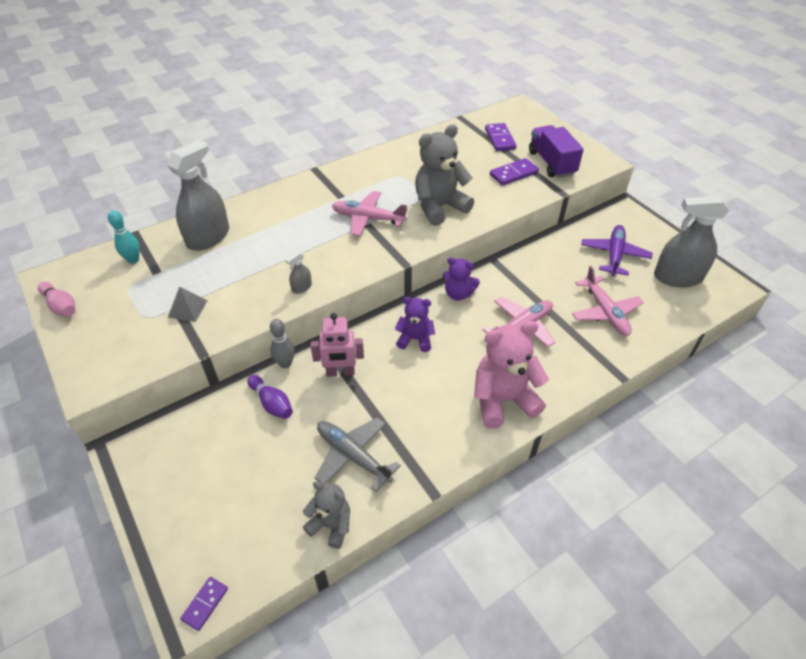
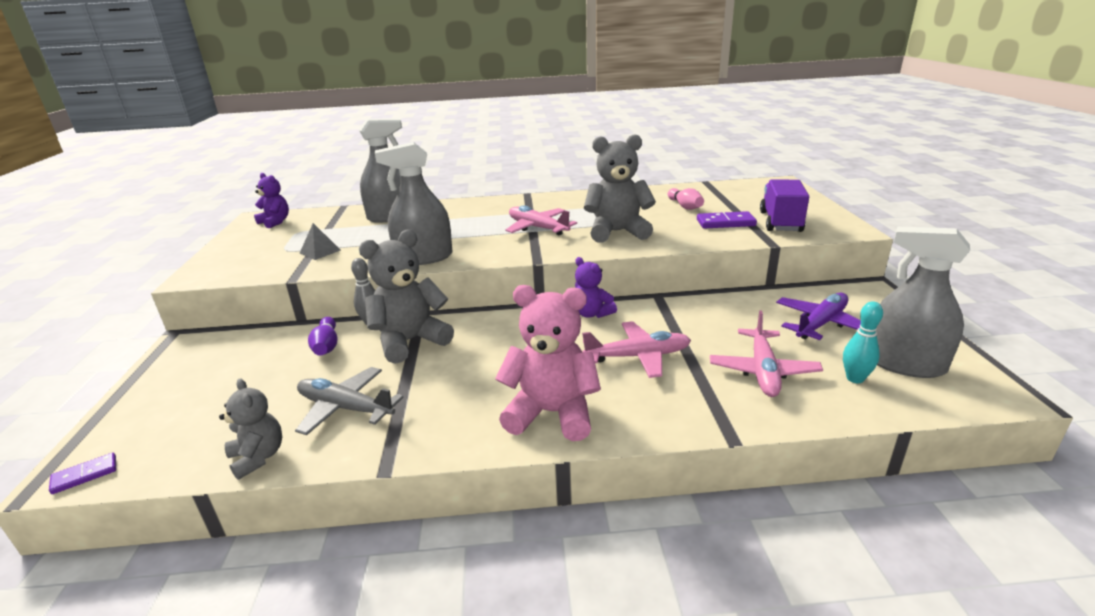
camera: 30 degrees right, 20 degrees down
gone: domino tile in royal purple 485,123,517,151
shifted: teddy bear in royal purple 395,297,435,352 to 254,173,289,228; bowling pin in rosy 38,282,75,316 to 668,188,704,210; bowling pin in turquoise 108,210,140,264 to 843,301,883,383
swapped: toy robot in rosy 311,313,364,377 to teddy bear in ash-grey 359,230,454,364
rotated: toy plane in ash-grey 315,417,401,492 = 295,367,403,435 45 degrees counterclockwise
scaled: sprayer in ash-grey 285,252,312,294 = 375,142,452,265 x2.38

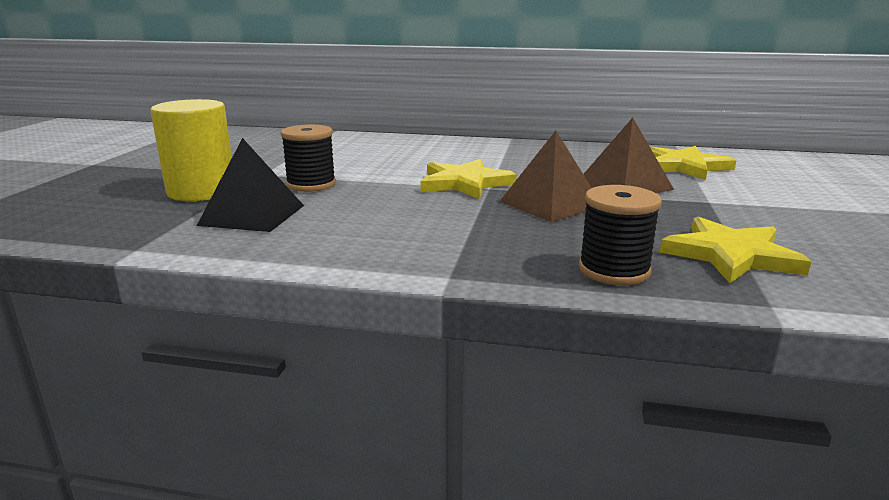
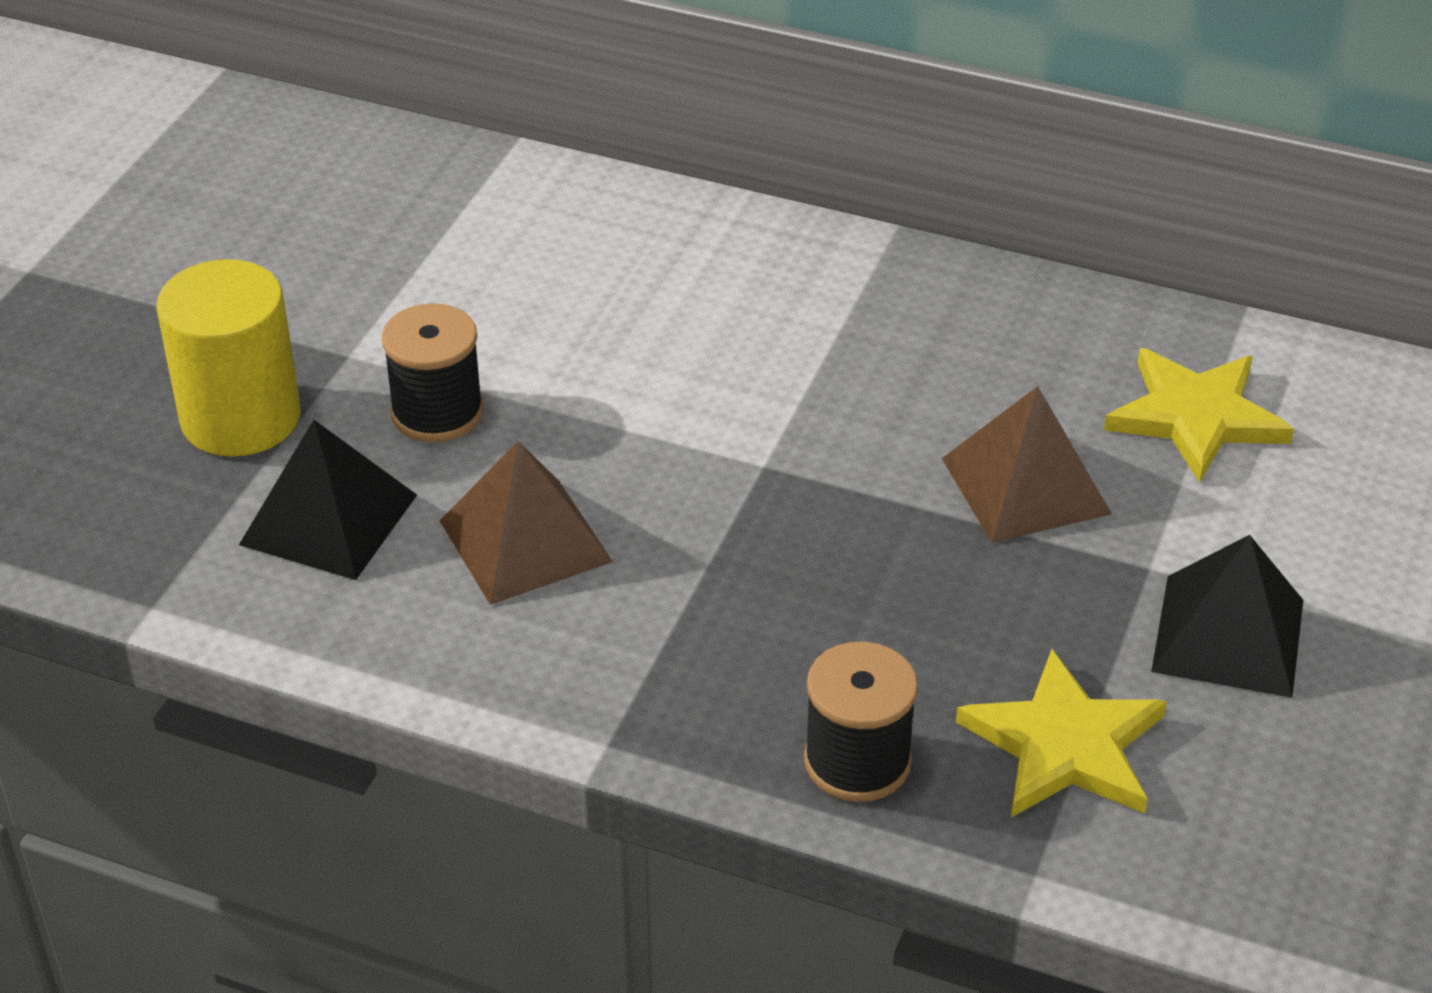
camera: 10 degrees right, 20 degrees up
gone: five-pointed star in yellow 421,159,517,199
new: pyramid in jet-black 1151,535,1303,698
shifted: pyramid in dark brown 499,131,591,222 to 440,441,613,605

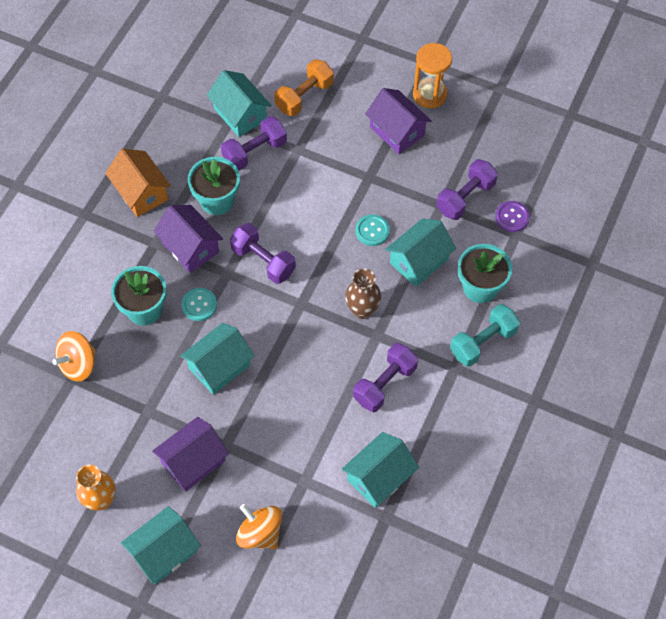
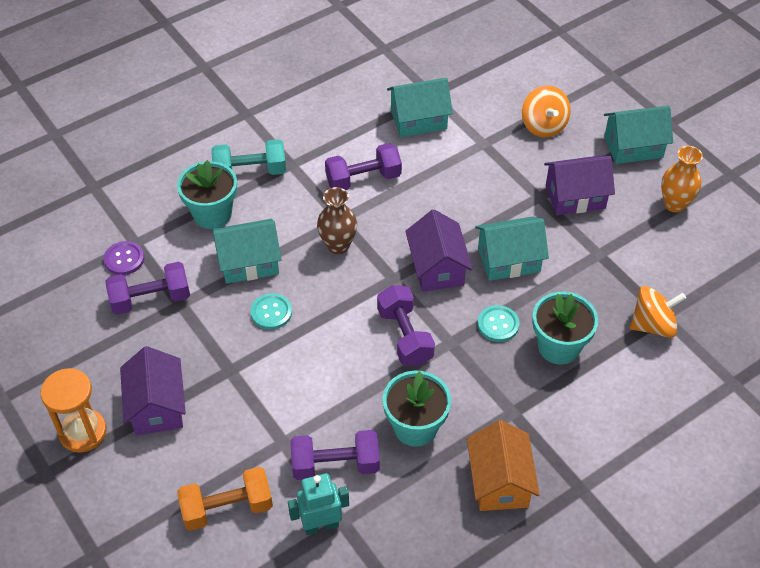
camera: 150 degrees left, 10 degrees down
shifted: toy house in royal purple 153,205,223,273 to 405,209,473,292
swapped: toy house in turquoise 206,70,271,137 to toy robot in turquoise 288,473,349,535

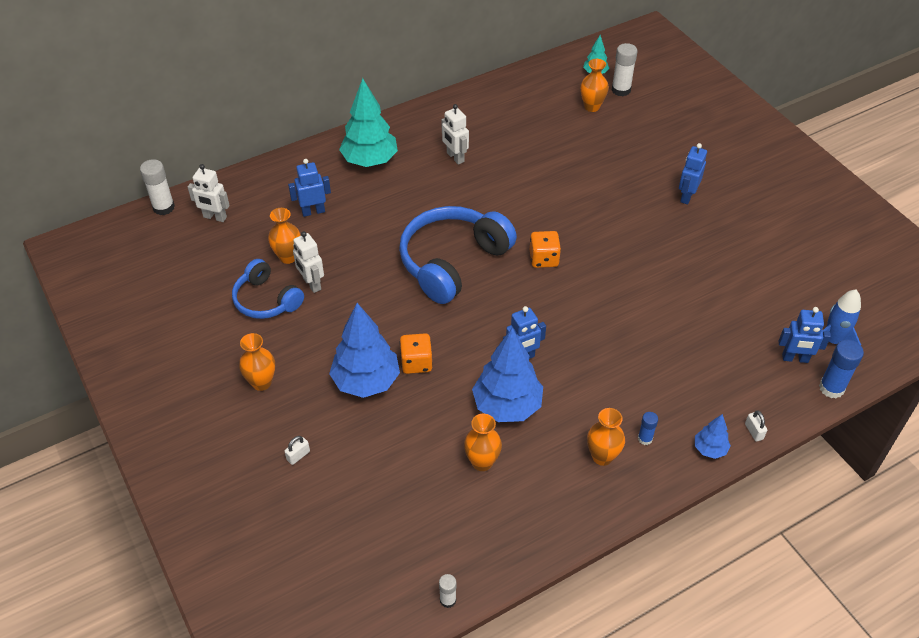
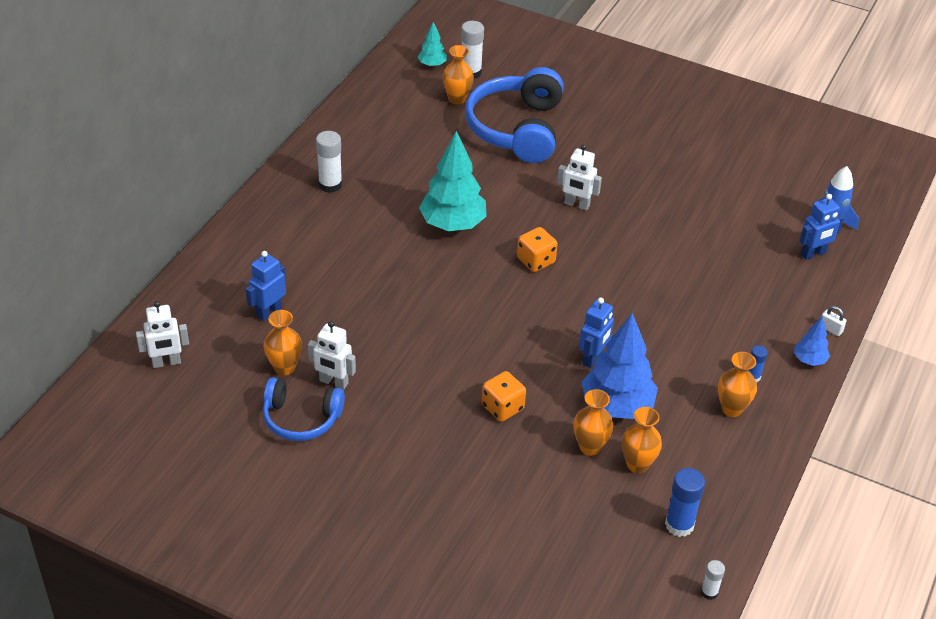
camera: 35 degrees left, 5 degrees down
gone: padlock in snow-white 284,436,310,465; toy tree in cobalt 329,303,400,398; toy robot in cobalt 679,143,707,204
shifted: glue stick in snow-white 140,159,175,215 to 316,131,342,193; toy tree in turquoise 339,78,398,167 to 419,131,487,231; headphones in cobalt 399,206,517,304 to 465,67,564,163; toy robot in snow-white 441,104,469,165 to 557,144,602,210; vase in orange-coloured 239,333,275,391 to 574,389,613,456; glue stick in cobalt 819,340,864,398 to 665,468,705,537

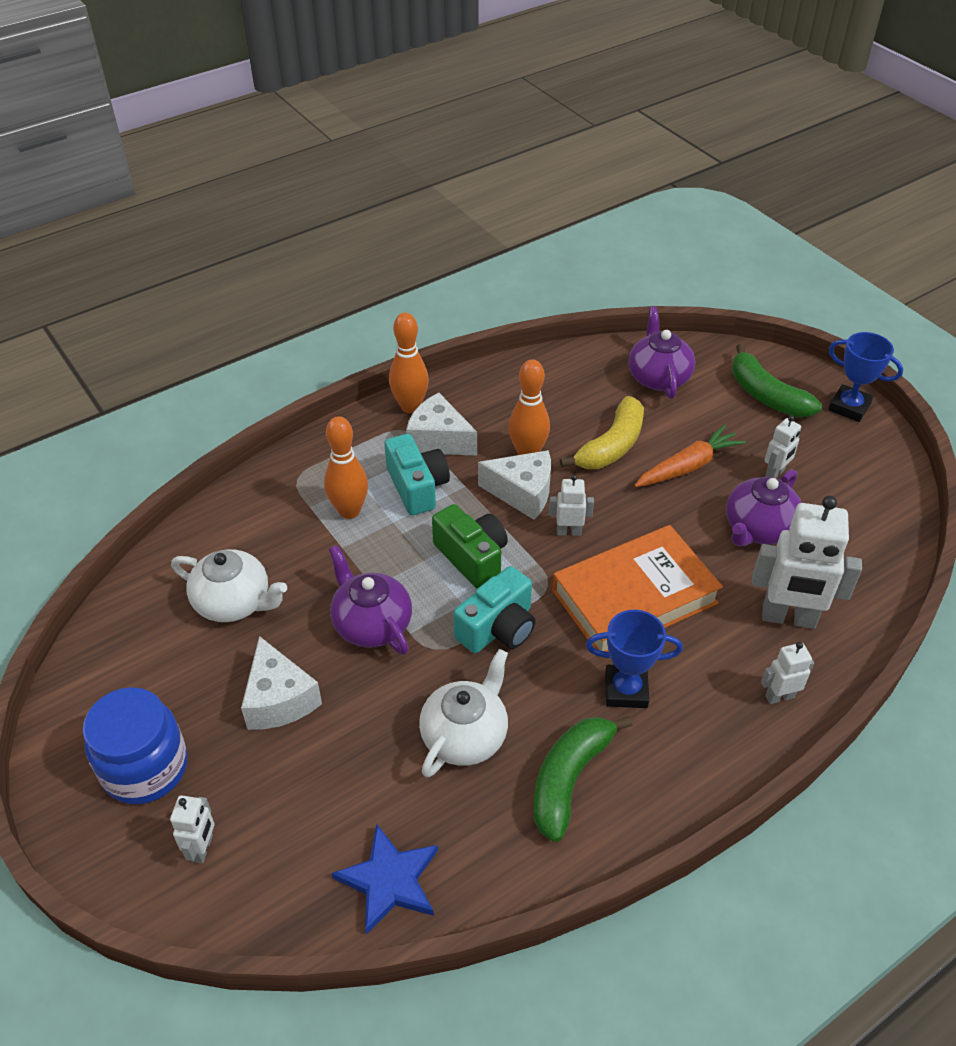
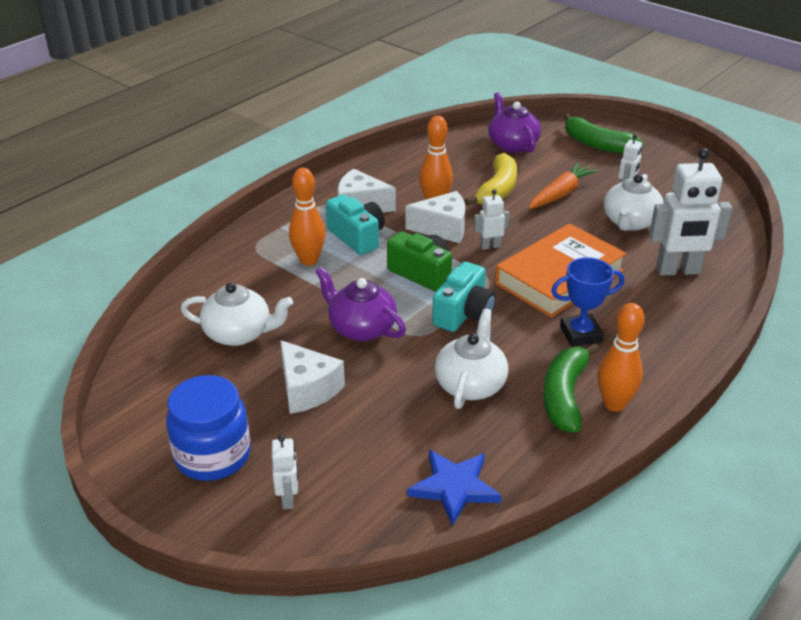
camera: 15 degrees left, 10 degrees down
gone: toy robot in snow-white 761,642,814,704; trophy in cobalt 828,332,903,422
shifted: bowling pin in orange-coloured 389,313,429,413 to 598,303,645,412
repainted: tea pot in royal purple 726,469,802,547 to tea pot in snow-white 604,174,664,231

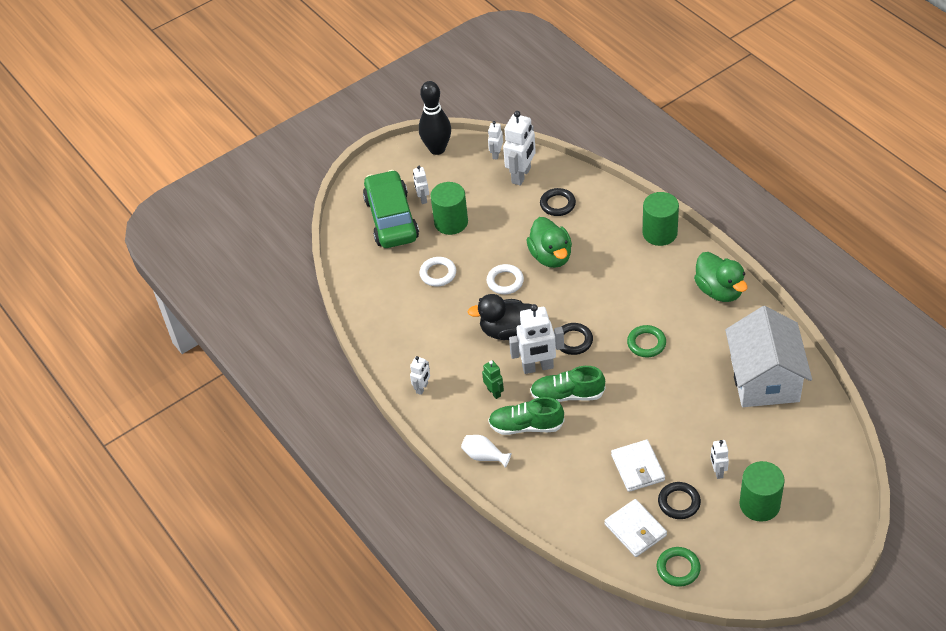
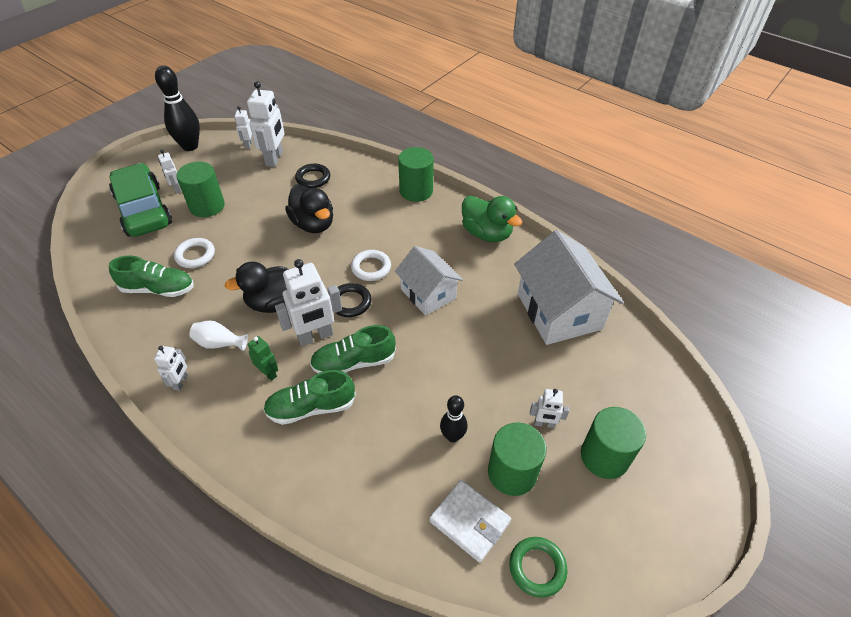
camera: 20 degrees left, 0 degrees up
new: lace-up shoe in green 109,256,194,297
shifted: vase in snow-white 461,435,511,468 to 189,321,248,351; torus in snow-white 487,264,524,294 to 351,250,391,281
swapped: torus in green 627,325,666,357 to toy house in snow-white 395,246,463,316; wallet in snow-white 611,440,665,492 to bowling pin in jet-black 440,395,468,442; torus in jet-black 658,482,701,519 to solid cylinder in green 488,422,546,496
repainted: rubber duck in green 526,217,572,268 to rubber duck in jet-black 285,185,333,233
rotated: toy robot in snow-white 710,440,729,479 = 530,389,569,428 60 degrees counterclockwise

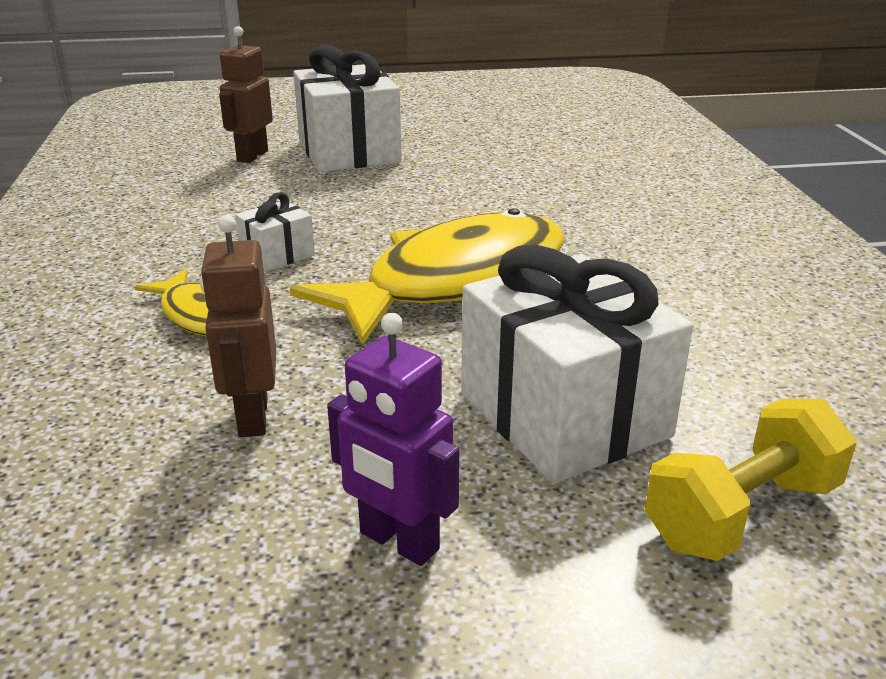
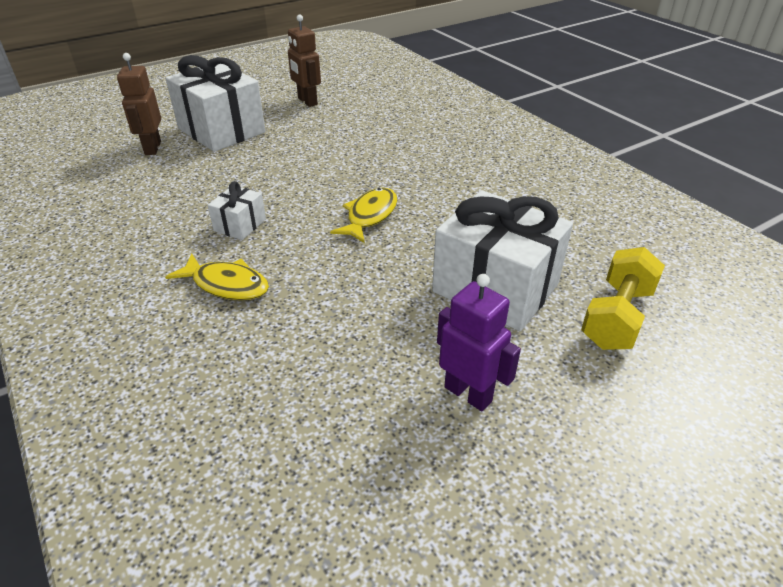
camera: 25 degrees left, 10 degrees up
shifted: toy robot in dark brown 200,215,276,437 to 288,14,321,107
rotated: toy robot in royal purple 327,313,459,566 = 437,274,521,411 150 degrees counterclockwise
scaled: toy fish in yellow 290,208,565,345 = 330,188,397,243 x0.48

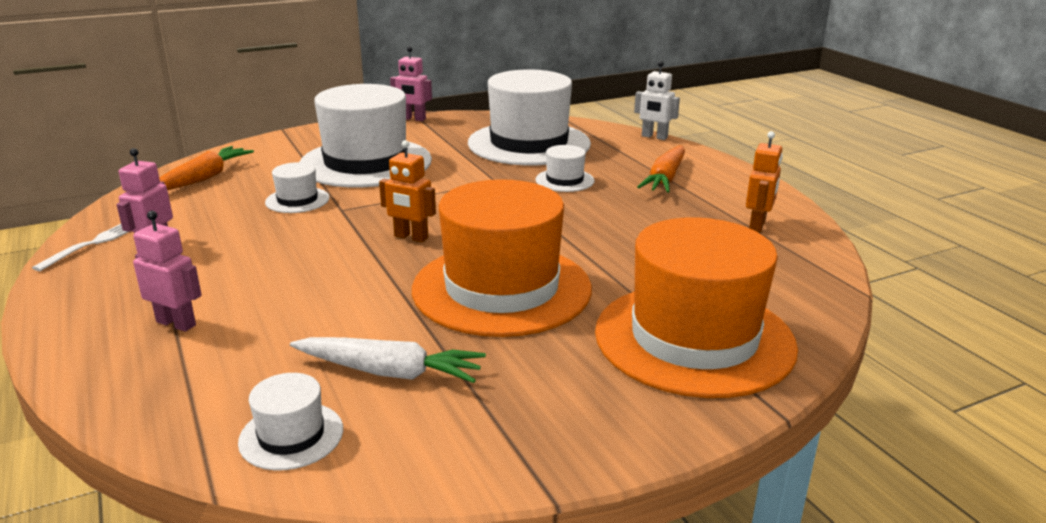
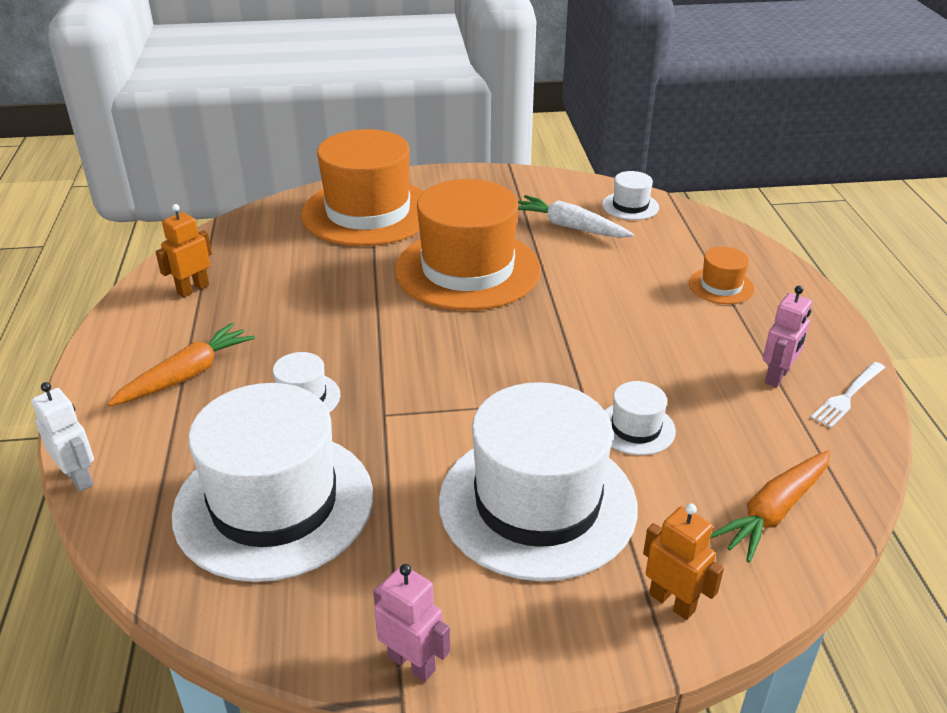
camera: 160 degrees left, 10 degrees up
shifted: toy robot in orange-coloured 379,140,436,242 to 643,504,724,620
swapped: toy robot in rosy 133,211,202,332 to top hat in orange-coloured 689,247,754,304

